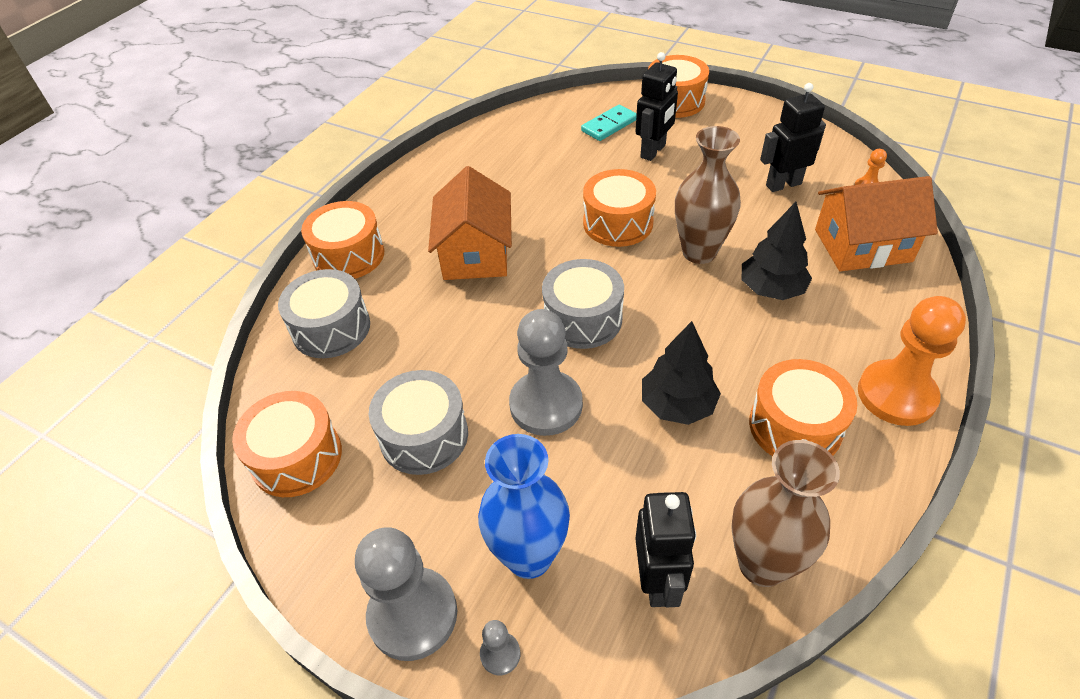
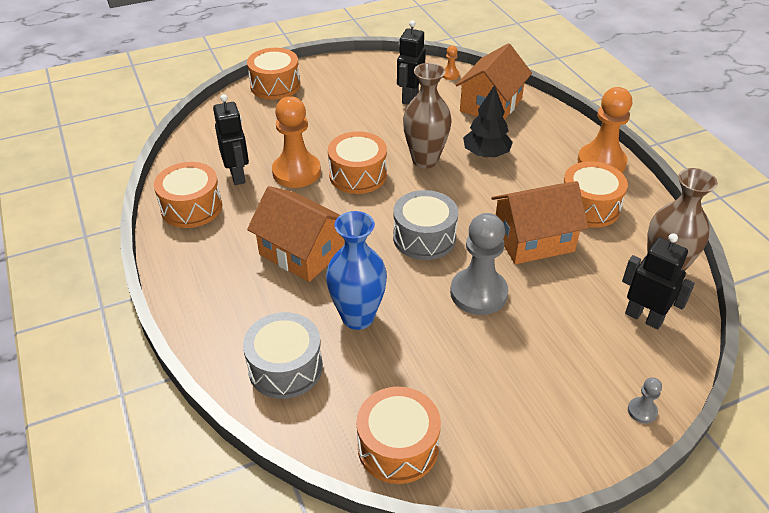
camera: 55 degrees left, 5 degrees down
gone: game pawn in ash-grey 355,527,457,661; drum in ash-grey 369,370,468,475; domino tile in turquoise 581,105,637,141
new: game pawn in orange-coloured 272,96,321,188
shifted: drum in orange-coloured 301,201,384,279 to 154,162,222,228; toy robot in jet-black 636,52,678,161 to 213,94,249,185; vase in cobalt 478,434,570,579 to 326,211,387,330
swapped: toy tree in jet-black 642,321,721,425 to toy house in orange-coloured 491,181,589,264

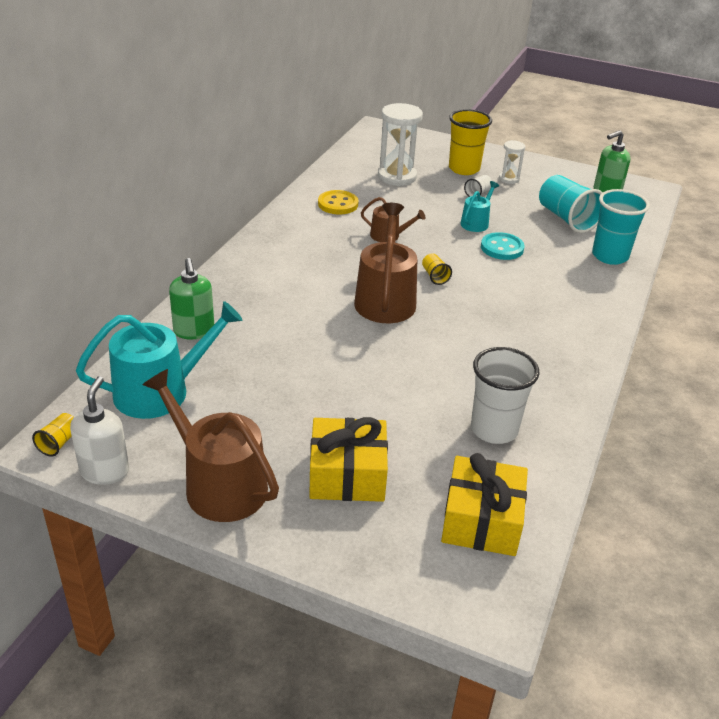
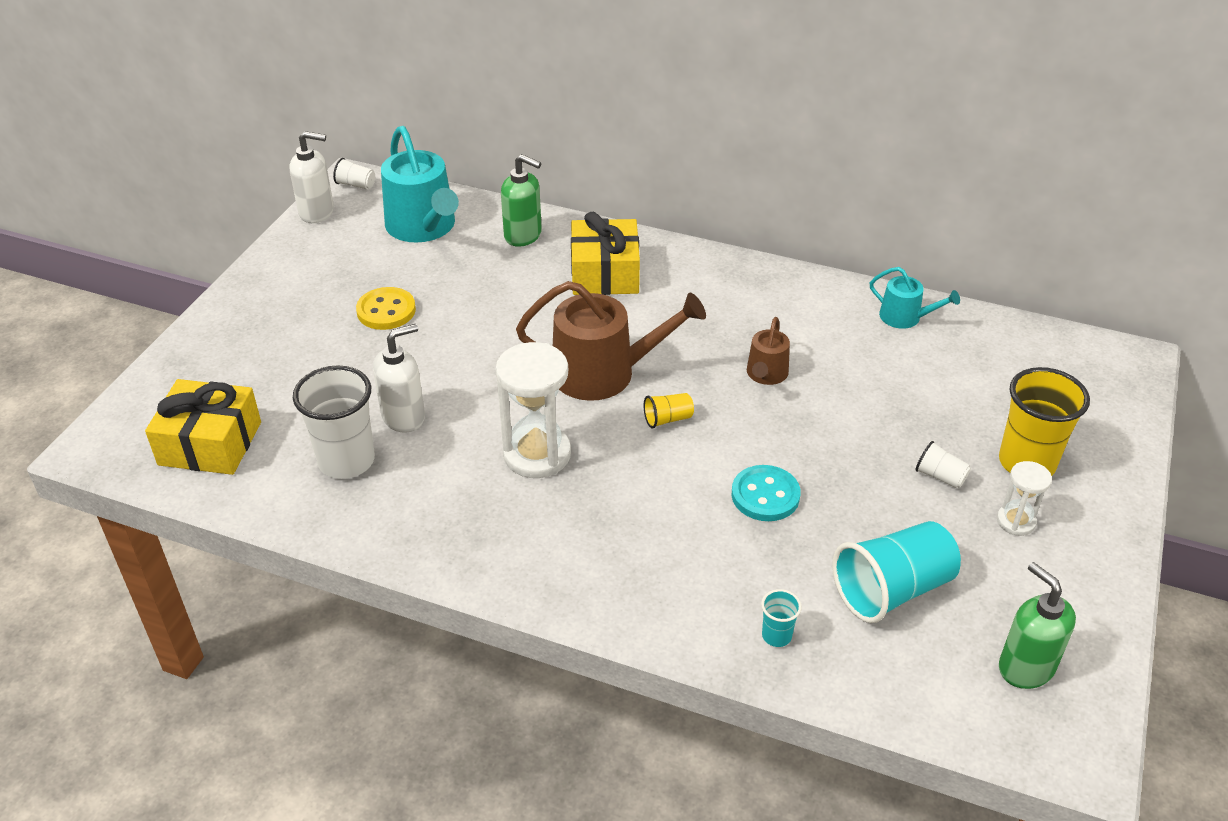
camera: 90 degrees right, 5 degrees up
gone: watering pot in dark brown 142,369,279,522
new: pump bottle in snow-white 373,324,425,433
shifted: sewing button in yellow 318,190,359,215 to 356,287,416,330; sandglass in snow-white 378,103,423,186 to 496,342,571,478; gift in yellow 309,417,388,502 to 571,212,640,295; watering pot in turquoise 460,181,499,232 to 870,267,960,329
repainted: tumbler in yellow 32,413,74,457 to tumbler in snow-white 333,158,375,190
rotated: pump bottle in green 169,258,214,339 = 501,154,542,247 135 degrees counterclockwise
scaled: tumbler in turquoise 592,189,650,265 = 761,589,802,647 x0.46

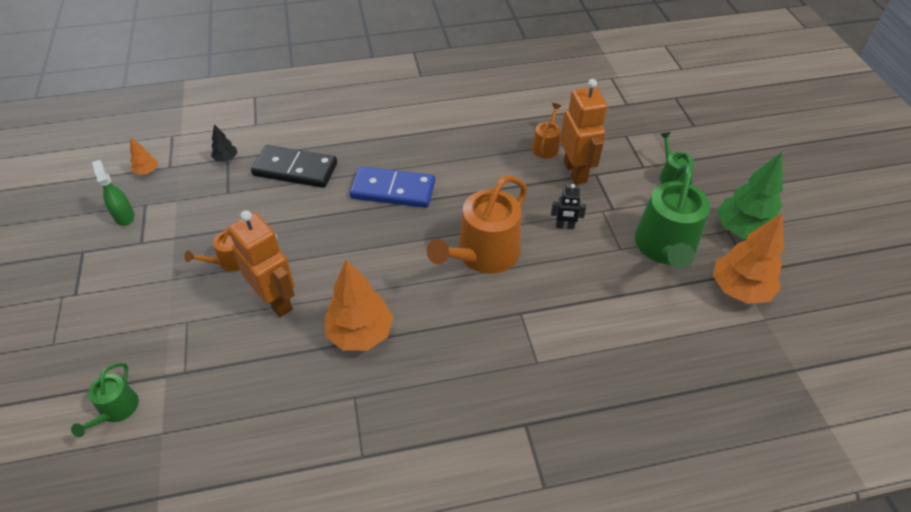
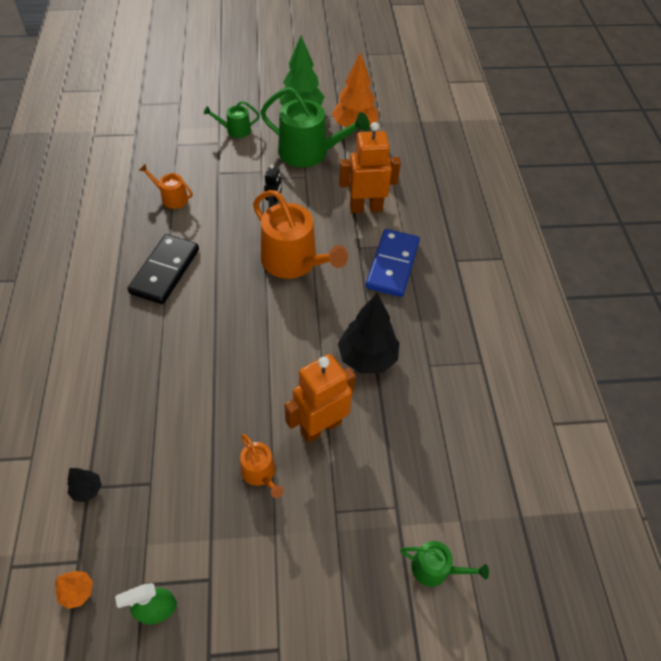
camera: 85 degrees left, 5 degrees up
shifted: domino tile in jet-black 251,145,337,188 to 127,234,199,304; toy robot in orange-coloured 560,79,607,185 to 339,122,401,213; domino tile in cobalt 350,166,435,208 to 366,229,420,297
repainted: toy tree in orange-coloured 324,259,393,351 to toy tree in jet-black 338,293,399,374

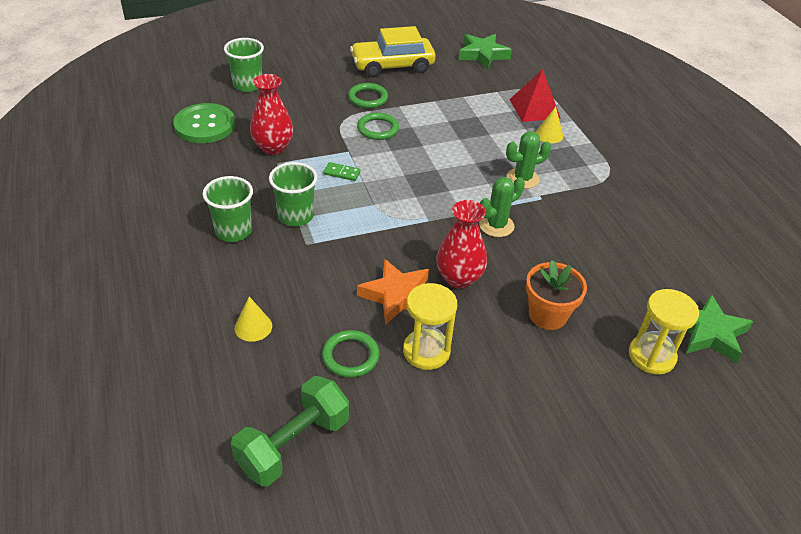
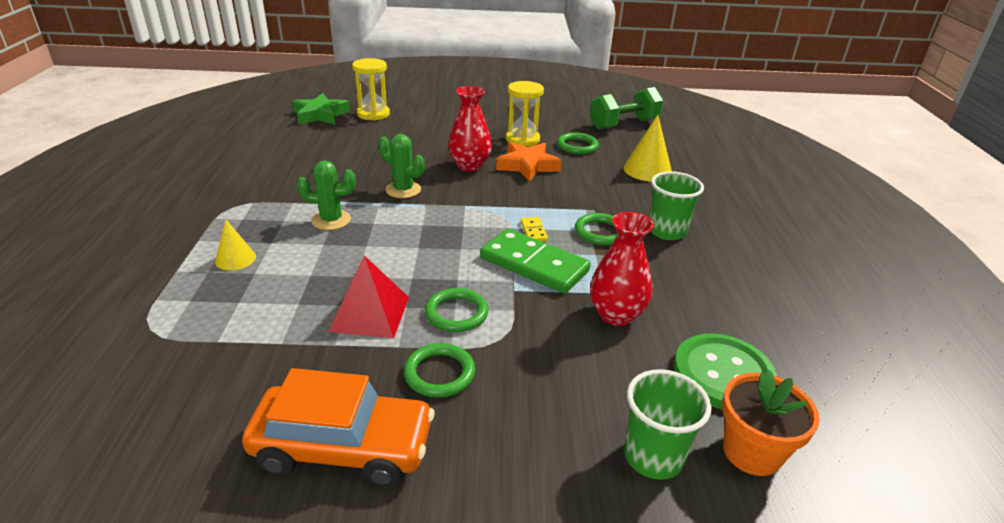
camera: 160 degrees left, 10 degrees down
gone: five-pointed star in green 459,34,512,69
new: domino tile in yellow 521,217,548,242
shifted: pyramid in crimson 509,69,560,122 to 328,255,409,339; flower pot in orange-coloured 526,260,587,330 to 722,370,820,476
swapped: tumbler in green 269,162,318,227 to torus in green 575,213,618,245
repainted: toy car in yellow 350,26,436,78 to toy car in orange-coloured 242,368,434,487
rotated: saguaro cactus in green 479,177,525,237 = 378,134,424,198 45 degrees clockwise
scaled: domino tile in green 324,162,361,181 = 480,229,591,294 x2.37; solid cone in yellow 235,297,272,342 = 623,115,672,182 x1.64

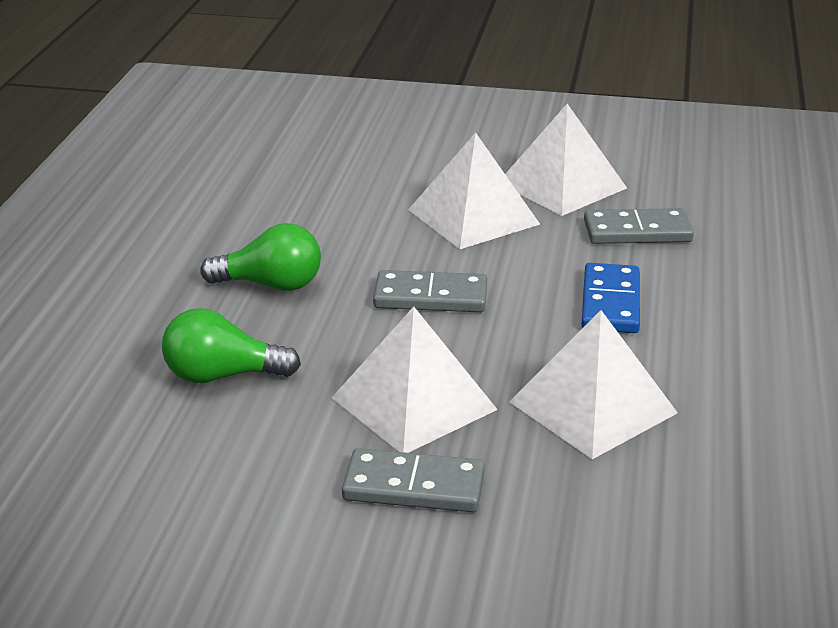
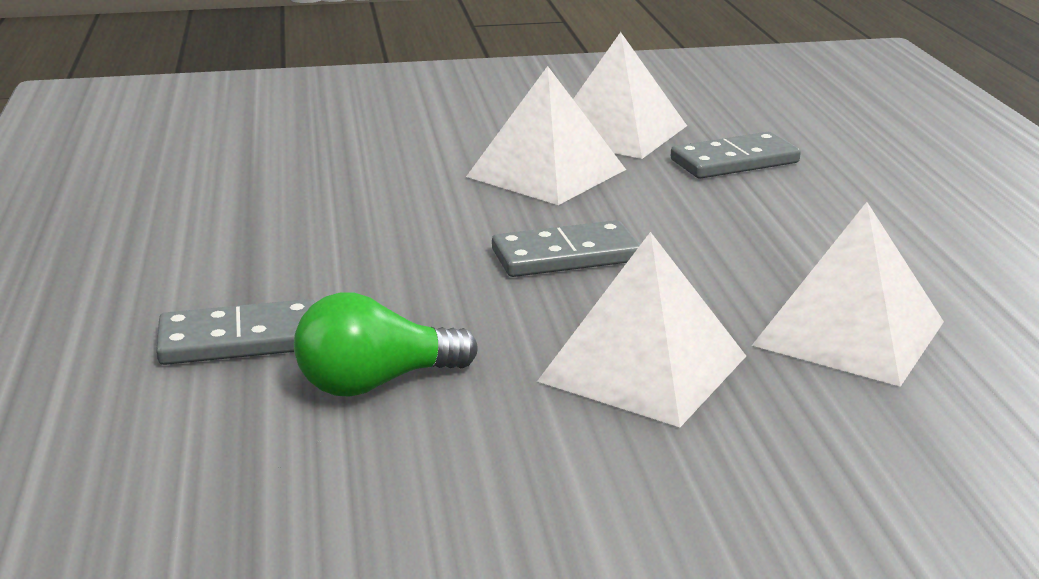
camera: 20 degrees left, 5 degrees down
gone: lightbulb in green 200,223,321,291; domino tile in cobalt 582,263,640,333
shifted: domino tile in ash-grey 342,448,485,512 to 156,299,315,365

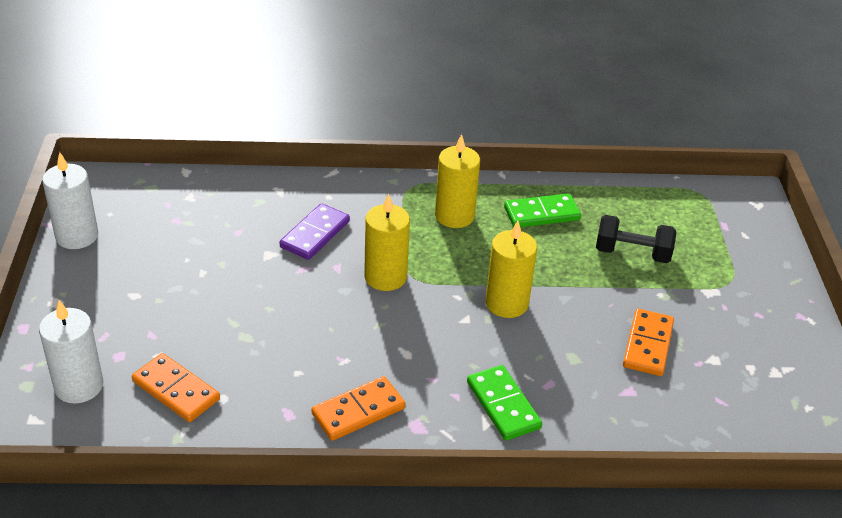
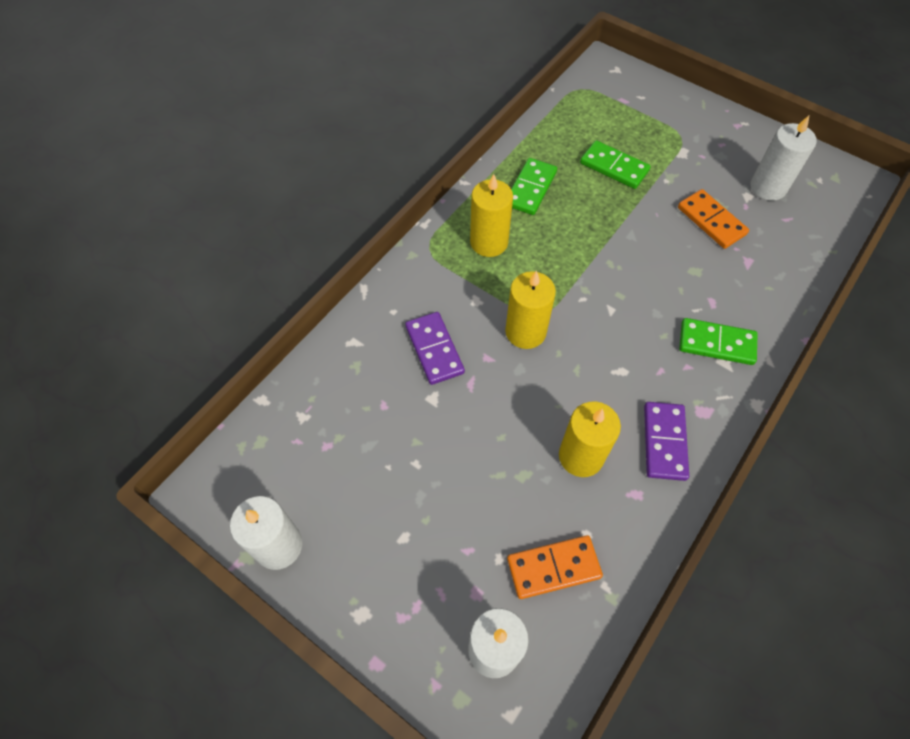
camera: 50 degrees left, 20 degrees up
new: pillar candle in snow-white 750,116,817,201
shifted: pillar candle in yellow 485,221,537,318 to 559,401,621,477
swapped: dumbbell in jet-black 596,215,677,263 to domino tile in green 580,140,651,189
repainted: domino tile in orange-coloured 311,376,405,441 to domino tile in royal purple 644,402,689,481

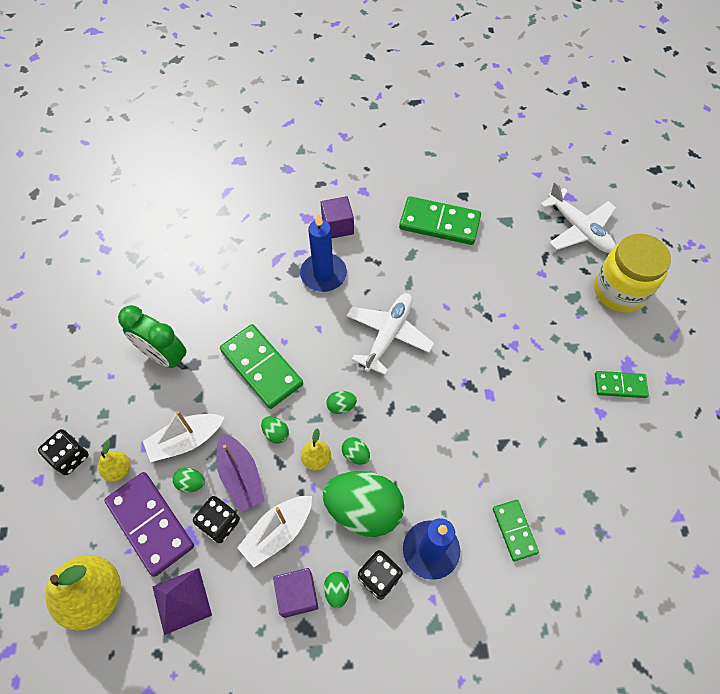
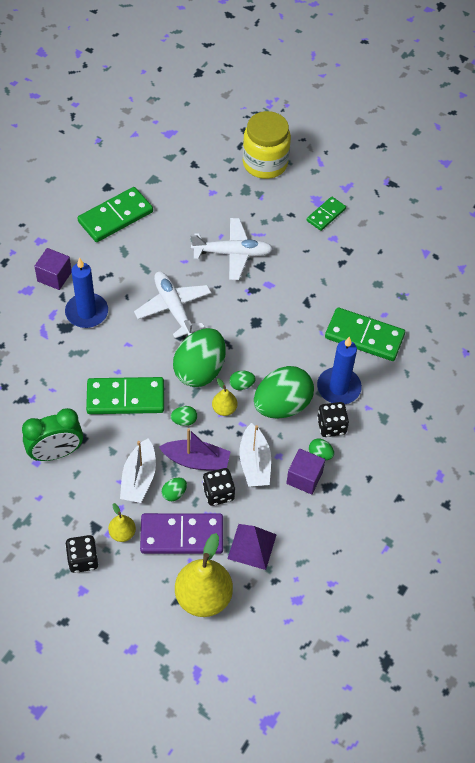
camera: 55 degrees left, 5 degrees down
shifted: toy plane in snow-white 540,182,616,253 to 191,218,273,280
scaled: egg in green 326,391,357,414 = 173,328,226,387 x2.45; domino tile in green 493,500,539,561 = 325,307,405,361 x1.73

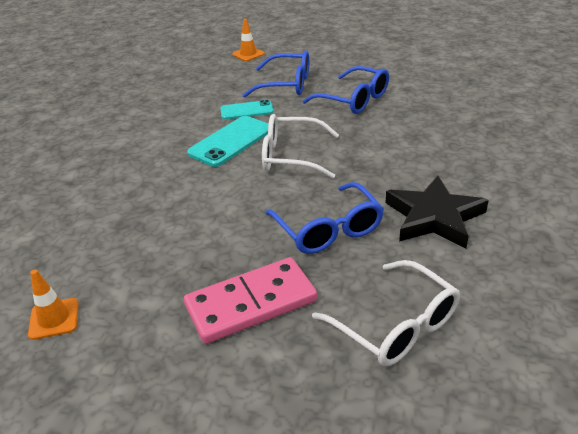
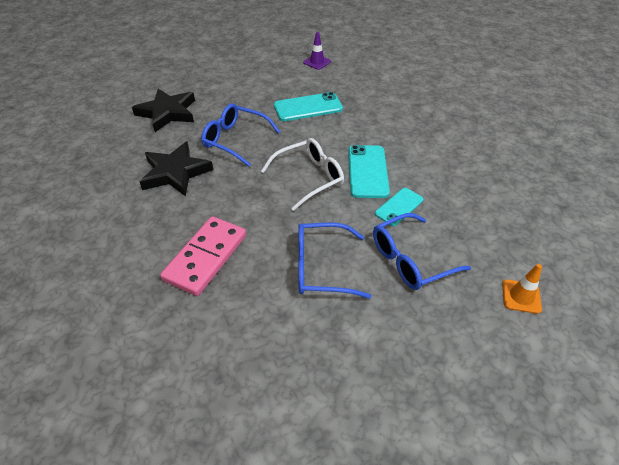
camera: 140 degrees right, 10 degrees up
new: mobile phone in turquoise 274,92,343,121
shifted: domino tile in rosy 184,257,317,344 to 160,216,246,296
swapped: spectacles in snow-white 312,260,460,366 to five-pointed star in jet-black 132,89,195,132
repainted: safety cone in orange-coloured 28,270,79,340 to safety cone in royal purple 303,32,331,70

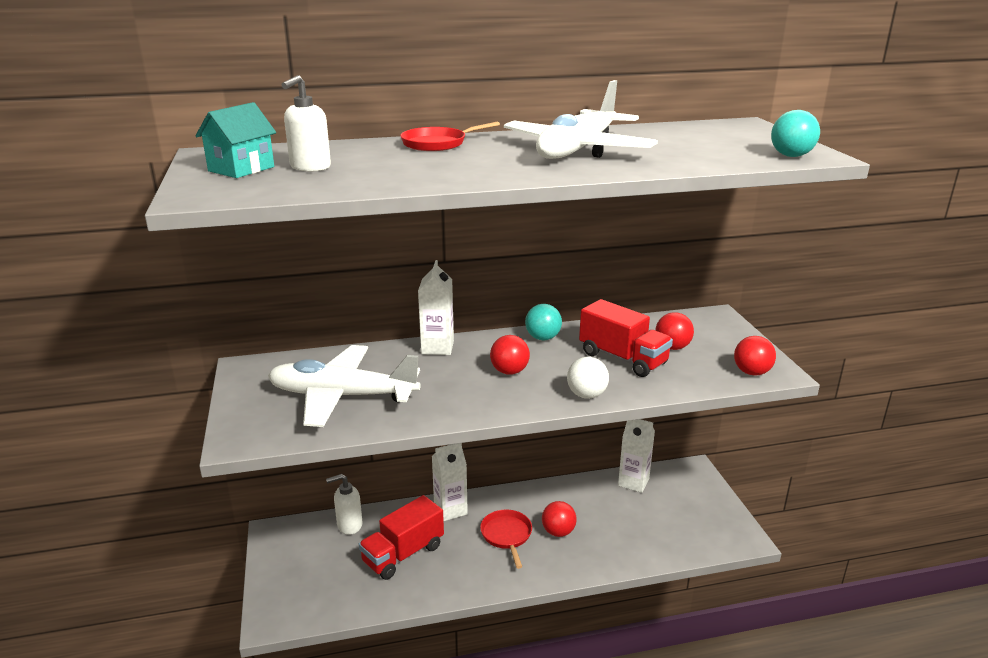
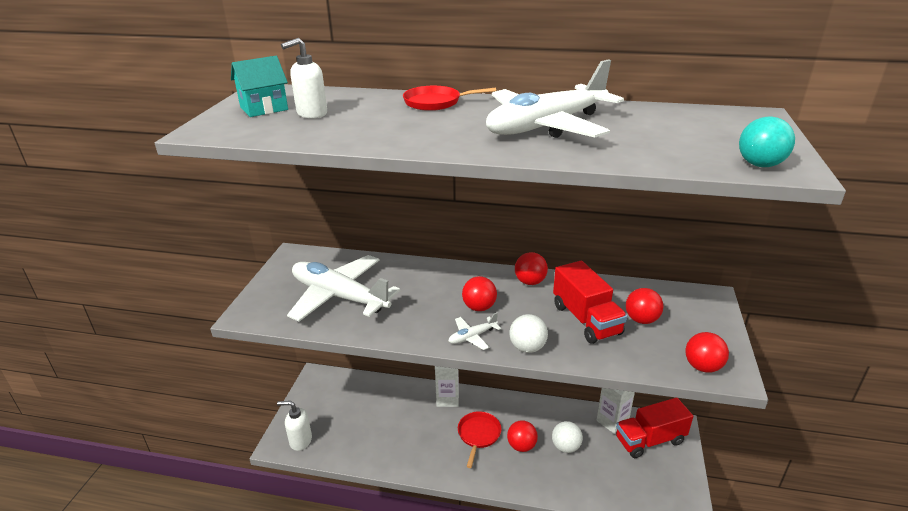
camera: 25 degrees right, 5 degrees up
gone: juice carton in snow-white 418,260,454,355
new: toy plane in snow-white 449,313,501,350; play ball in snow-white 552,421,583,453
shifted: pump bottle in snow-white 326,474,363,535 to 277,401,312,451; truck in crimson 359,495,444,580 to 616,398,693,458
repainted: play ball in turquoise 525,304,562,340 to play ball in crimson 515,252,548,285

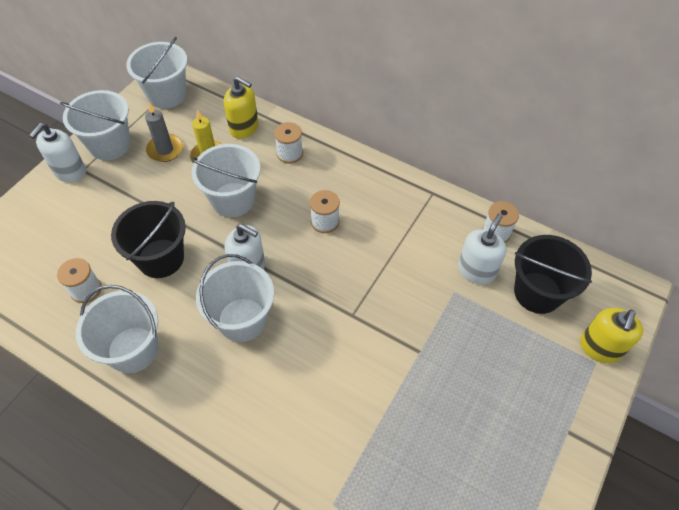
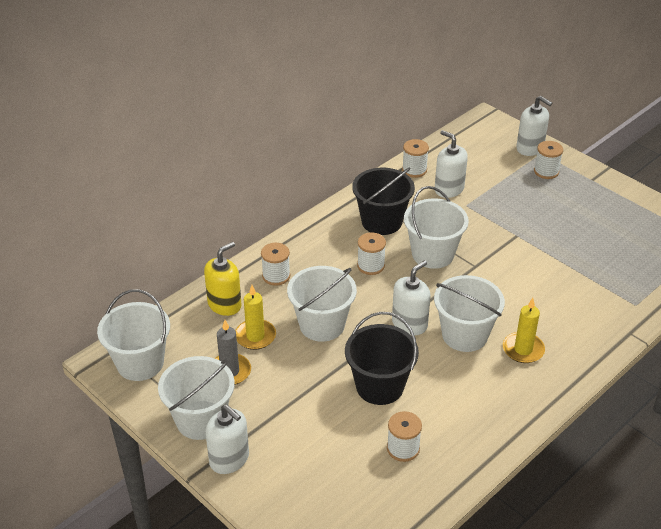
camera: 75 degrees left, 15 degrees down
new: pillar candle in yellow 503,298,545,363; reel of thread in snow-white 534,141,563,179
shifted: bucket in jet-black 514,235,592,314 to 352,167,415,235; bucket in snow-white 76,285,158,373 to 404,186,469,269
repainted: pump bottle in yellow 580,308,643,363 to pump bottle in snow-white 516,96,552,156

